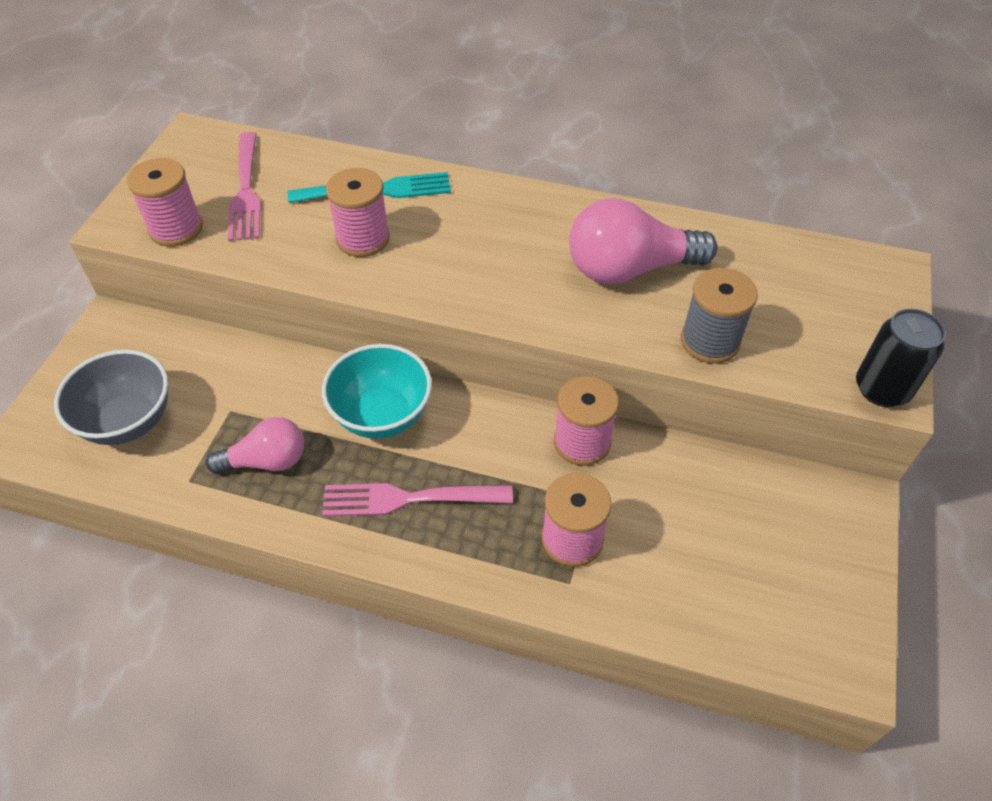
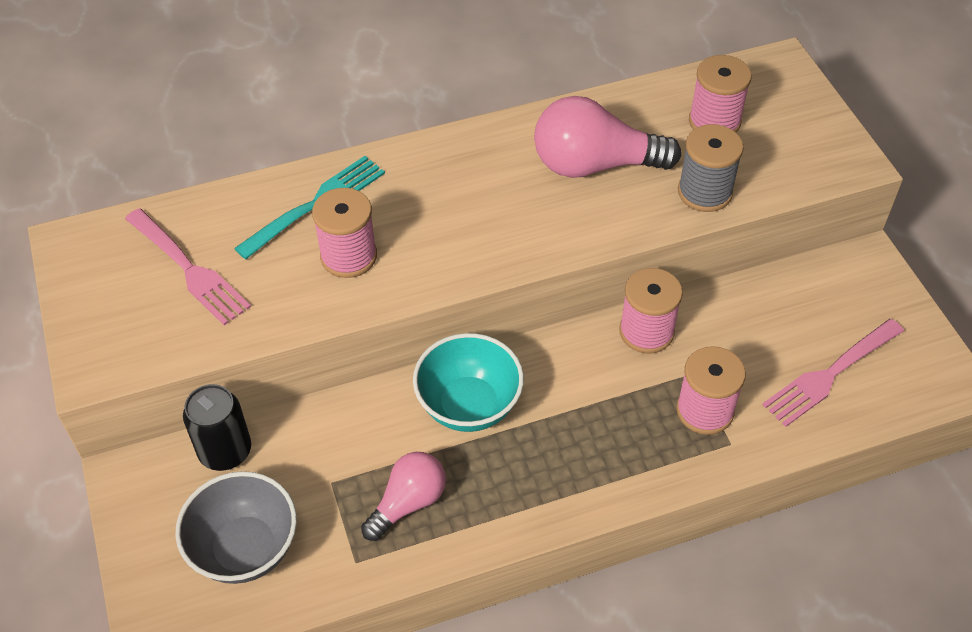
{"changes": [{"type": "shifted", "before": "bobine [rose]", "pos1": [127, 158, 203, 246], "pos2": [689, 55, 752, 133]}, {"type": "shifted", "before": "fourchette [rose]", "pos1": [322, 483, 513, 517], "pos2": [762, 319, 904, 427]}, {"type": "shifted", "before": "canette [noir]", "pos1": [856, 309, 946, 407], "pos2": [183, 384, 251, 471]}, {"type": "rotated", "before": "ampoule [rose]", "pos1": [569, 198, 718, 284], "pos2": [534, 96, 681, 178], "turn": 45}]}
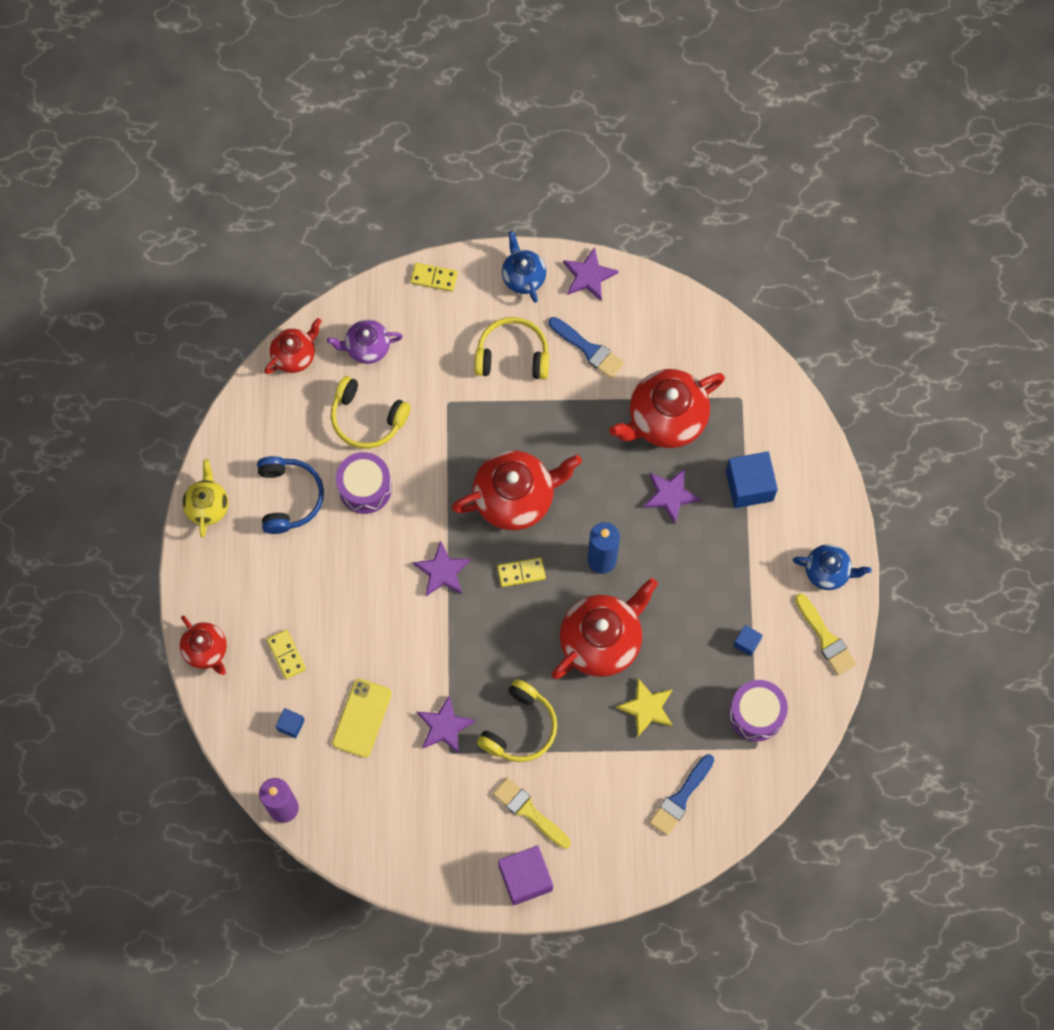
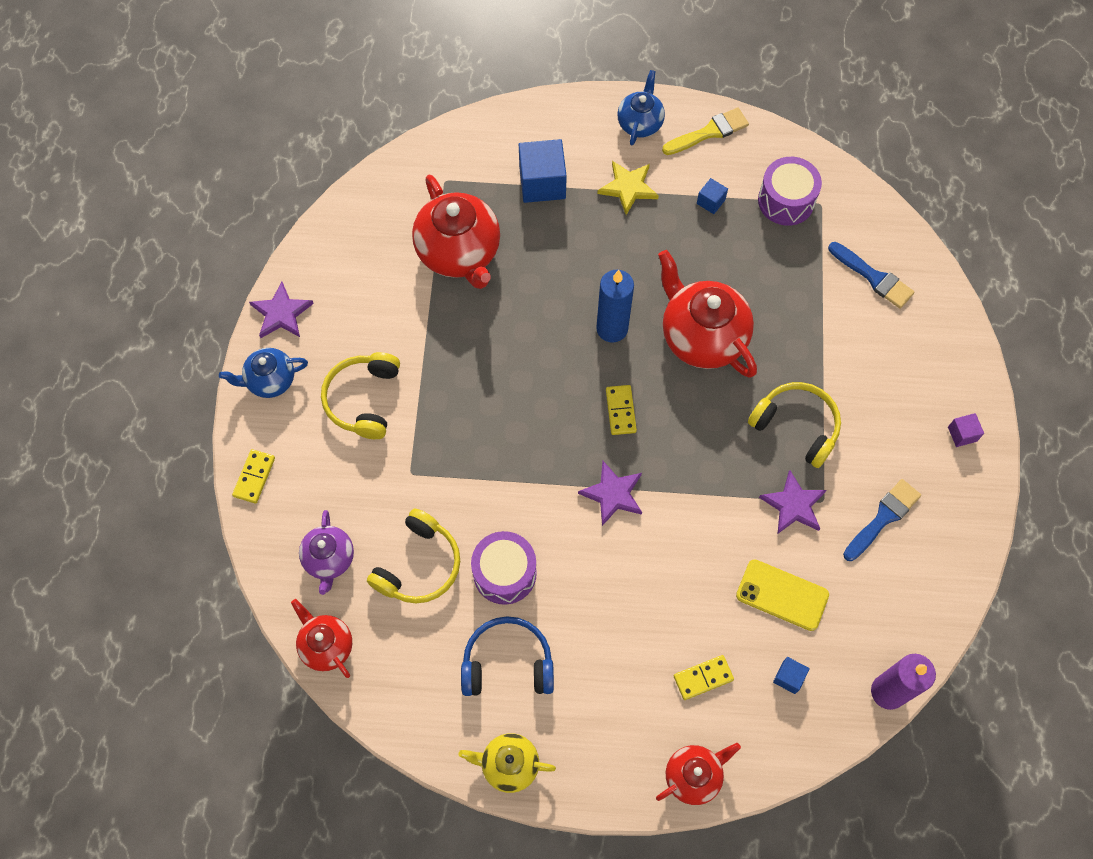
{"changes": [{"type": "gone", "before": "théière [rouge]", "pos1": [452, 450, 582, 530]}, {"type": "gone", "before": "pinceau [jaune]", "pos1": [493, 777, 571, 849]}, {"type": "gone", "before": "étoile [violet]", "pos1": [643, 469, 701, 524]}, {"type": "shifted", "before": "pinceau [bleu]", "pos1": [549, 317, 624, 378], "pos2": [843, 479, 921, 561]}, {"type": "shifted", "before": "étoile [jaune]", "pos1": [616, 678, 673, 737], "pos2": [597, 161, 659, 215]}, {"type": "scaled", "before": "cube [violet]", "pos1": [498, 845, 553, 906], "pos2": [948, 413, 984, 447], "scale": 0.49}]}
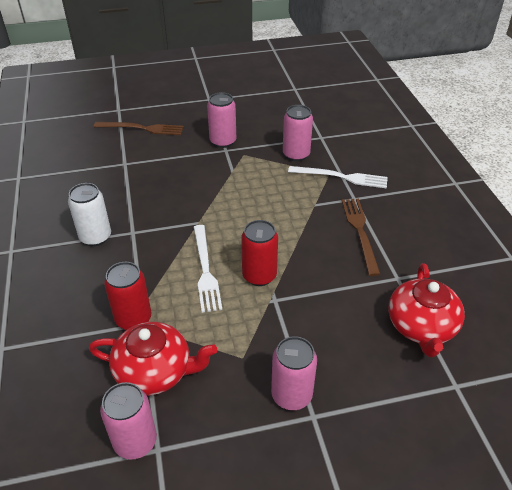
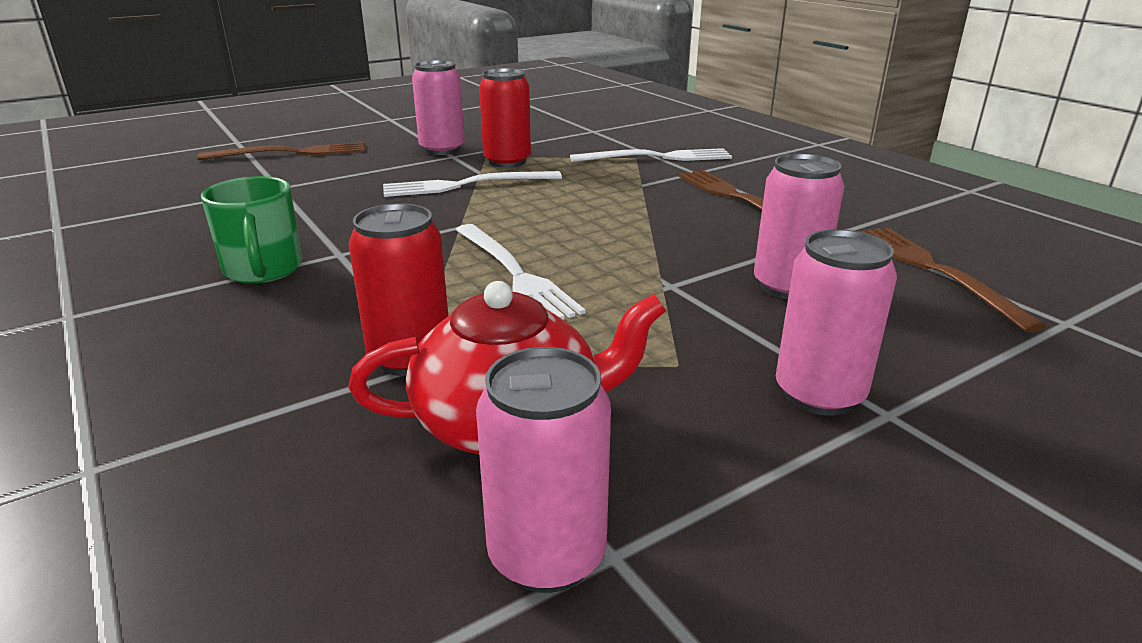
{"changes": [{"type": "new", "after": "fourchette [blanc]", "pos2": [383, 171, 562, 197]}, {"type": "shifted", "before": "canette [rouge]", "pos1": [241, 220, 278, 286], "pos2": [479, 68, 531, 168]}, {"type": "shifted", "before": "canette [rose]", "pos1": [283, 105, 313, 161], "pos2": [754, 154, 845, 299]}, {"type": "swapped", "before": "canette [blanc]", "after": "tasse [vert]", "pos1": [68, 183, 111, 246], "pos2": [201, 176, 302, 284]}, {"type": "swapped", "before": "théière [rouge]", "after": "fourchette [marron]", "pos1": [388, 263, 465, 357], "pos2": [858, 227, 1047, 333]}]}
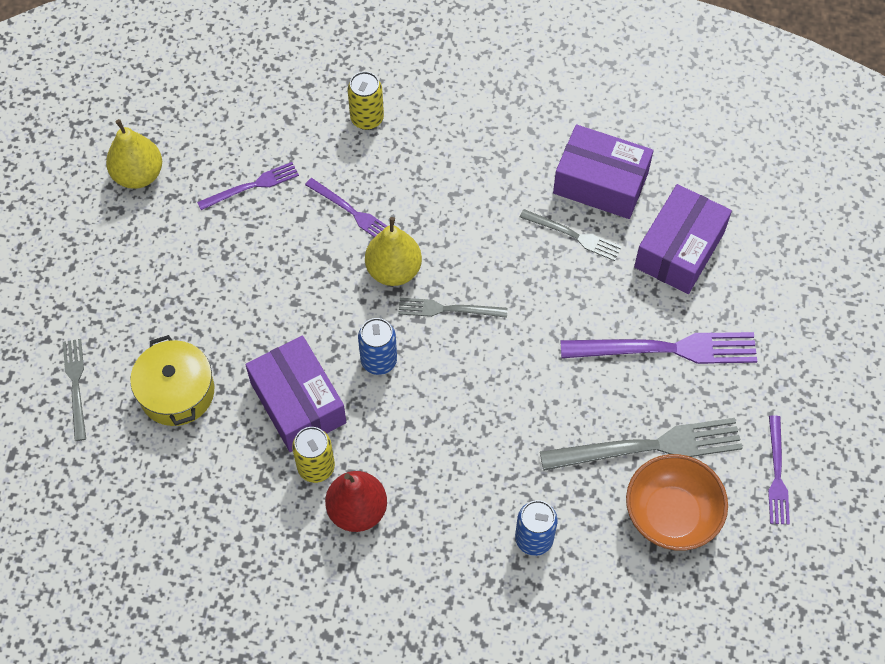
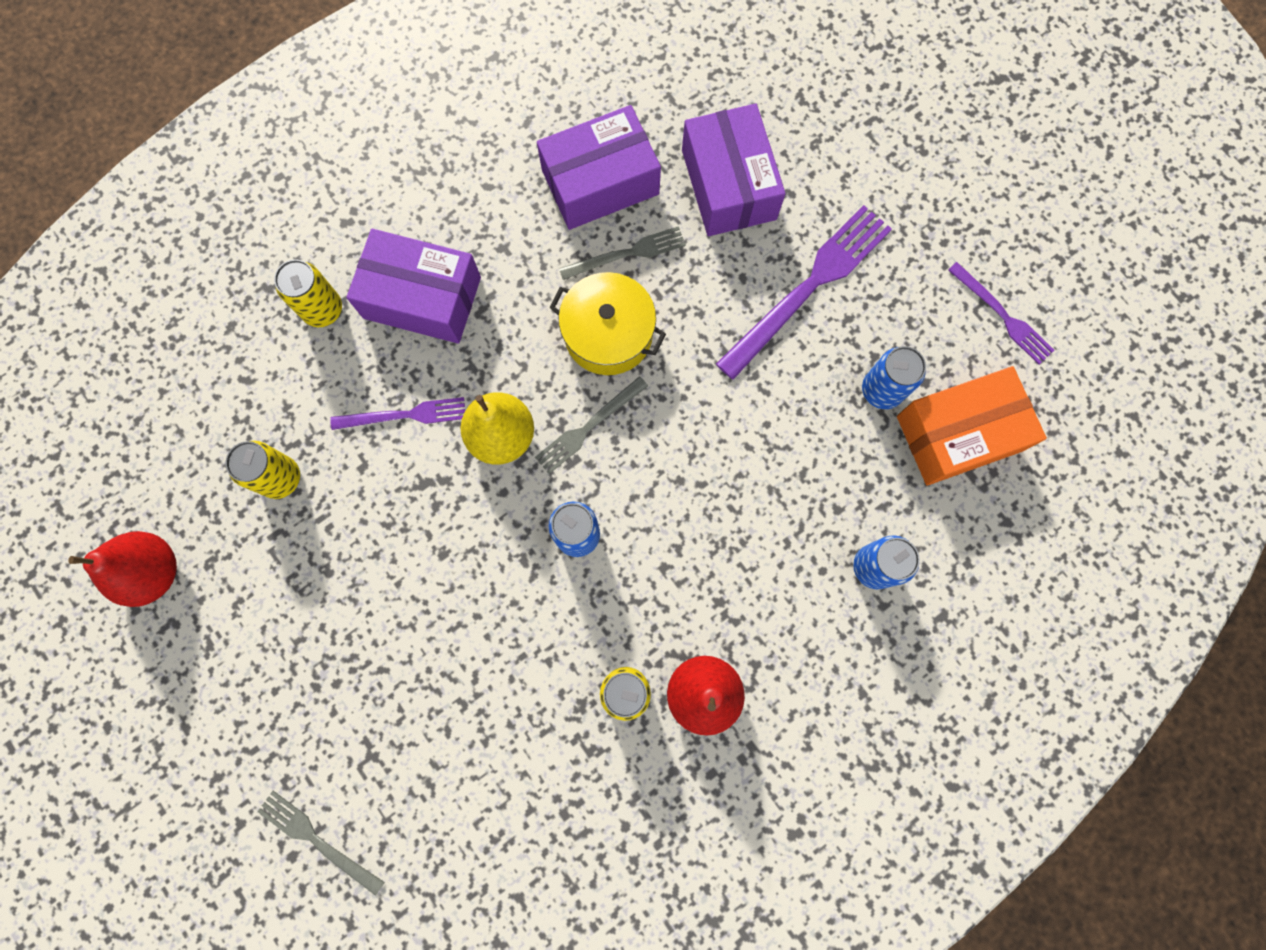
{"changes": [{"type": "shifted", "before": "marmite [jaune]", "pos1": [130, 335, 214, 426], "pos2": [549, 272, 666, 375]}, {"type": "shifted", "before": "boîte [violet]", "pos1": [245, 336, 347, 452], "pos2": [346, 229, 481, 344]}, {"type": "swapped", "before": "fourchette [violet]", "after": "canette [jaune]", "pos1": [197, 162, 299, 210], "pos2": [226, 441, 300, 499]}, {"type": "swapped", "before": "fourchette [gris]", "after": "canette [bleu]", "pos1": [540, 418, 743, 471], "pos2": [862, 346, 926, 409]}, {"type": "swapped", "before": "bol [orange]", "after": "boîte [orange]", "pos1": [626, 454, 728, 551], "pos2": [897, 366, 1047, 486]}, {"type": "repainted", "before": "poire [jaune]", "after": "poire [rouge]", "pos1": [106, 119, 162, 189], "pos2": [68, 531, 177, 607]}]}
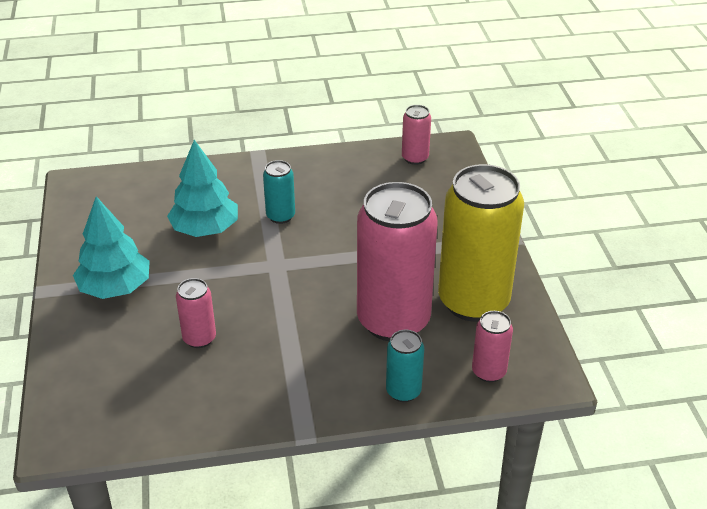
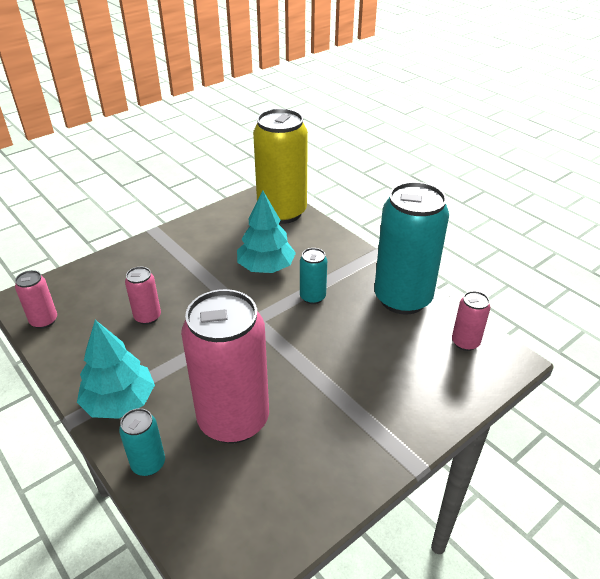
{"changes": [{"type": "new", "after": "canette [turquoise]", "pos2": [374, 182, 449, 315]}, {"type": "shifted", "before": "arbre [turquoise]", "pos1": [73, 196, 150, 299], "pos2": [77, 320, 155, 419]}, {"type": "shifted", "before": "canette [jaune]", "pos1": [438, 164, 524, 322], "pos2": [253, 109, 308, 224]}, {"type": "shifted", "before": "canette [rose]", "pos1": [472, 311, 513, 382], "pos2": [15, 270, 57, 329]}]}
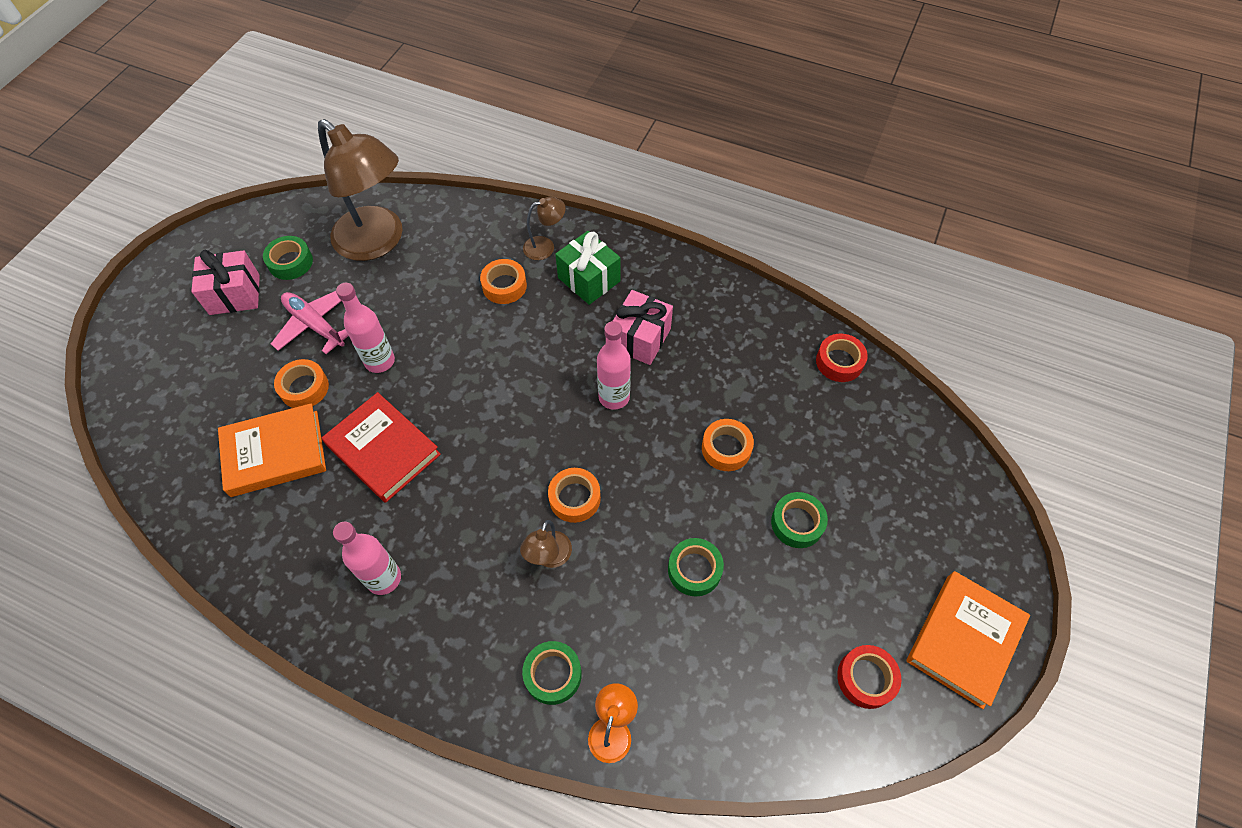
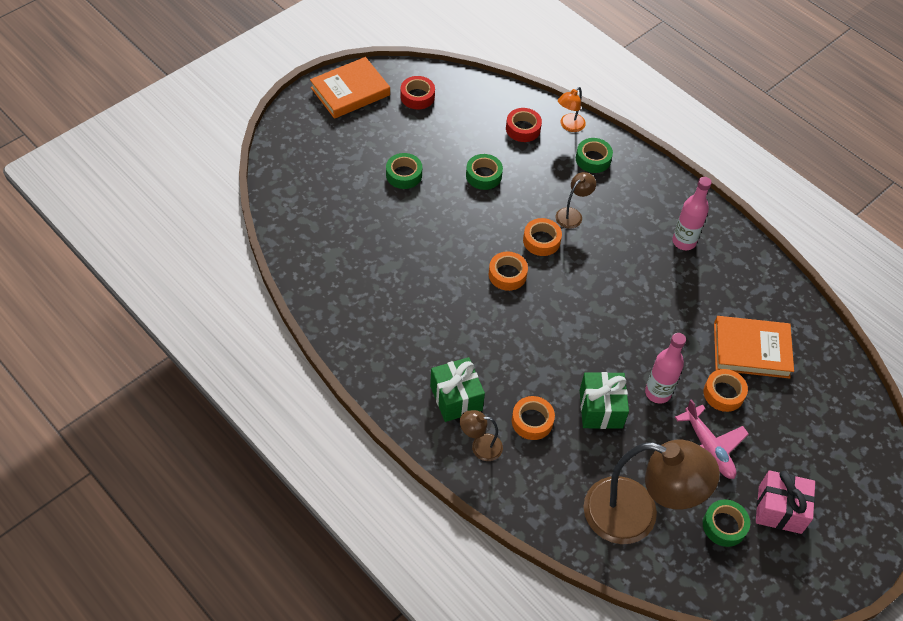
{"changes": [{"type": "gone", "before": "livre [rouge]", "pos1": [322, 392, 441, 503]}, {"type": "gone", "before": "bouteille [rose]", "pos1": [597, 321, 631, 410]}, {"type": "gone", "before": "cadeau [rose]", "pos1": [613, 290, 673, 365]}, {"type": "new", "after": "cadeau [vert]", "pos2": [580, 372, 629, 429]}, {"type": "shifted", "before": "ruban adhésif [orange]", "pos1": [702, 419, 754, 471], "pos2": [489, 251, 528, 291]}, {"type": "shifted", "before": "ruban adhésif [rouge]", "pos1": [816, 334, 868, 382], "pos2": [506, 108, 542, 142]}, {"type": "rotated", "before": "lampe [marron]", "pos1": [318, 119, 403, 261], "pos2": [584, 440, 720, 544], "turn": 135}]}
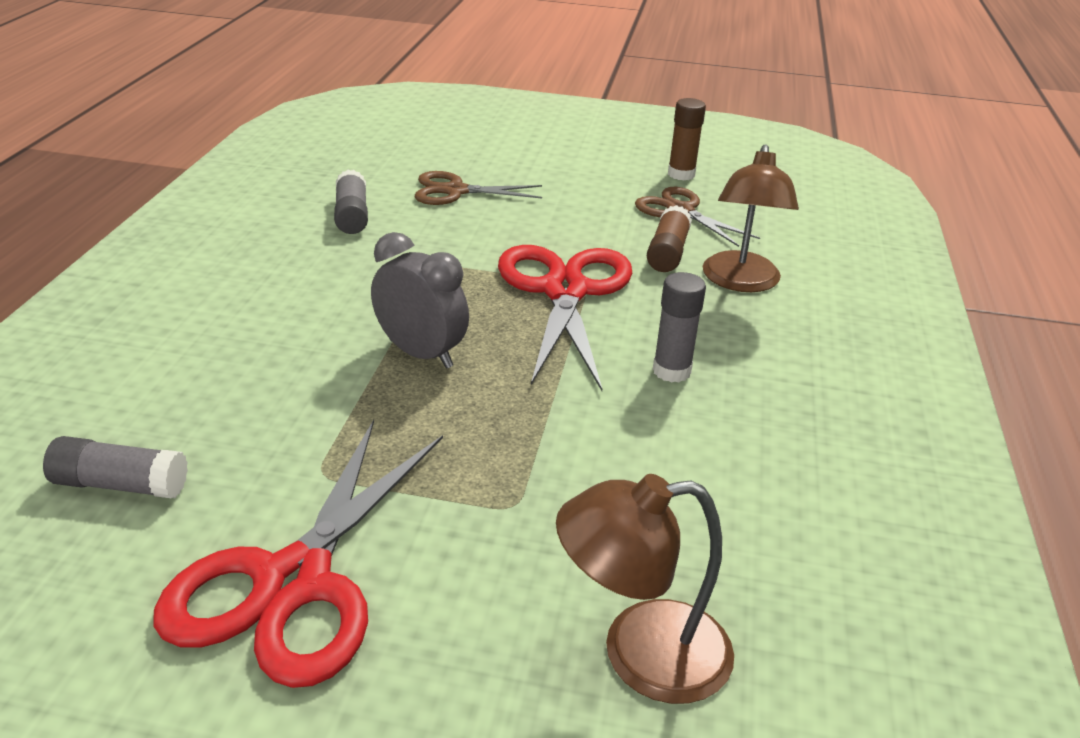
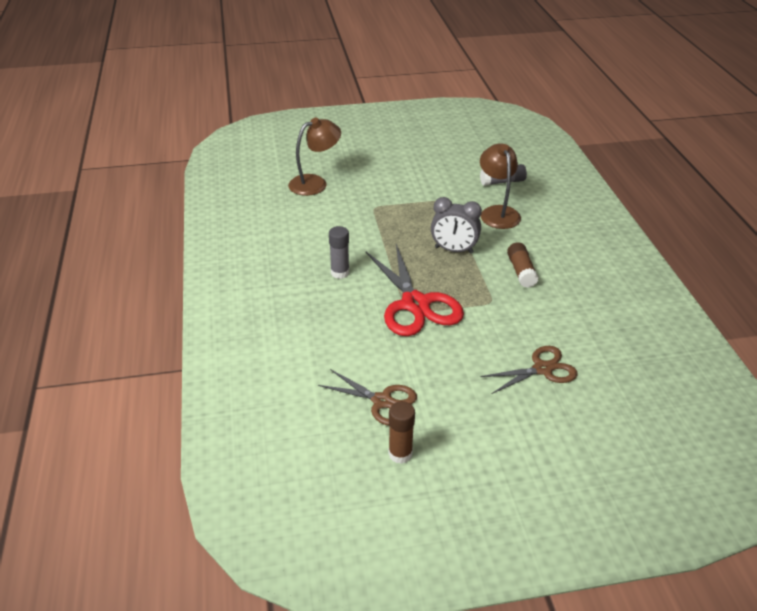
{"changes": [{"type": "gone", "before": "ciseaux [rouge]", "pos1": [154, 420, 443, 688]}, {"type": "gone", "before": "bâton de colle [gris]", "pos1": [334, 170, 368, 234]}, {"type": "shifted", "before": "bâton de colle [marron]", "pos1": [647, 205, 692, 272], "pos2": [507, 242, 539, 288]}, {"type": "shifted", "before": "lampe [marron]", "pos1": [703, 144, 799, 292], "pos2": [480, 143, 521, 229]}]}
